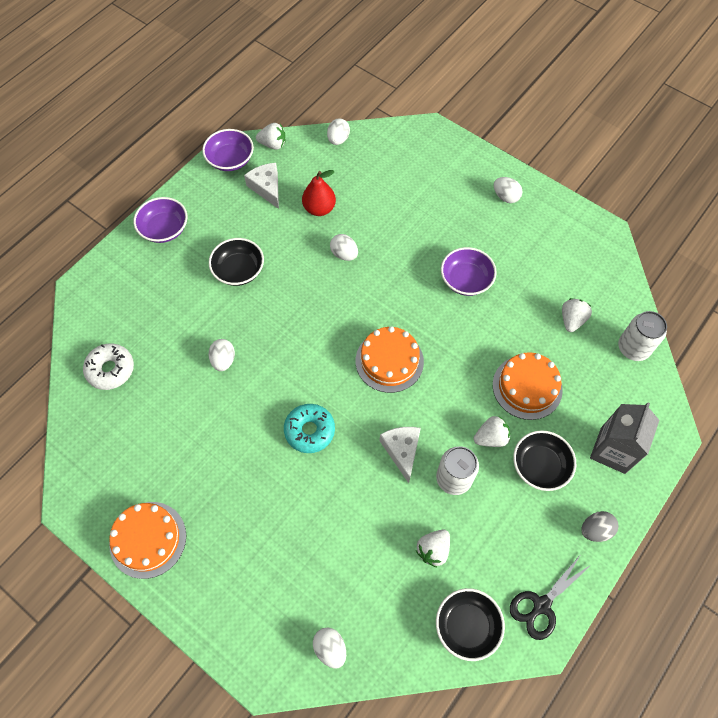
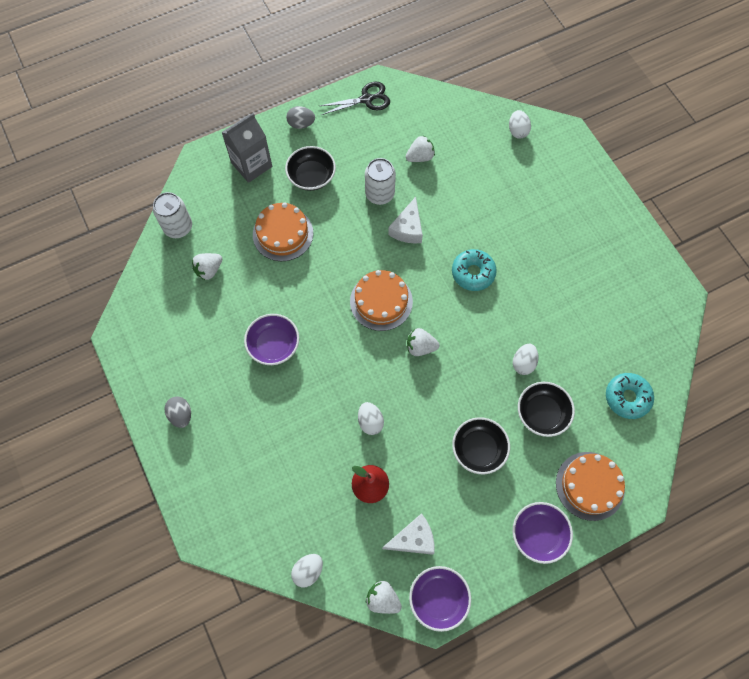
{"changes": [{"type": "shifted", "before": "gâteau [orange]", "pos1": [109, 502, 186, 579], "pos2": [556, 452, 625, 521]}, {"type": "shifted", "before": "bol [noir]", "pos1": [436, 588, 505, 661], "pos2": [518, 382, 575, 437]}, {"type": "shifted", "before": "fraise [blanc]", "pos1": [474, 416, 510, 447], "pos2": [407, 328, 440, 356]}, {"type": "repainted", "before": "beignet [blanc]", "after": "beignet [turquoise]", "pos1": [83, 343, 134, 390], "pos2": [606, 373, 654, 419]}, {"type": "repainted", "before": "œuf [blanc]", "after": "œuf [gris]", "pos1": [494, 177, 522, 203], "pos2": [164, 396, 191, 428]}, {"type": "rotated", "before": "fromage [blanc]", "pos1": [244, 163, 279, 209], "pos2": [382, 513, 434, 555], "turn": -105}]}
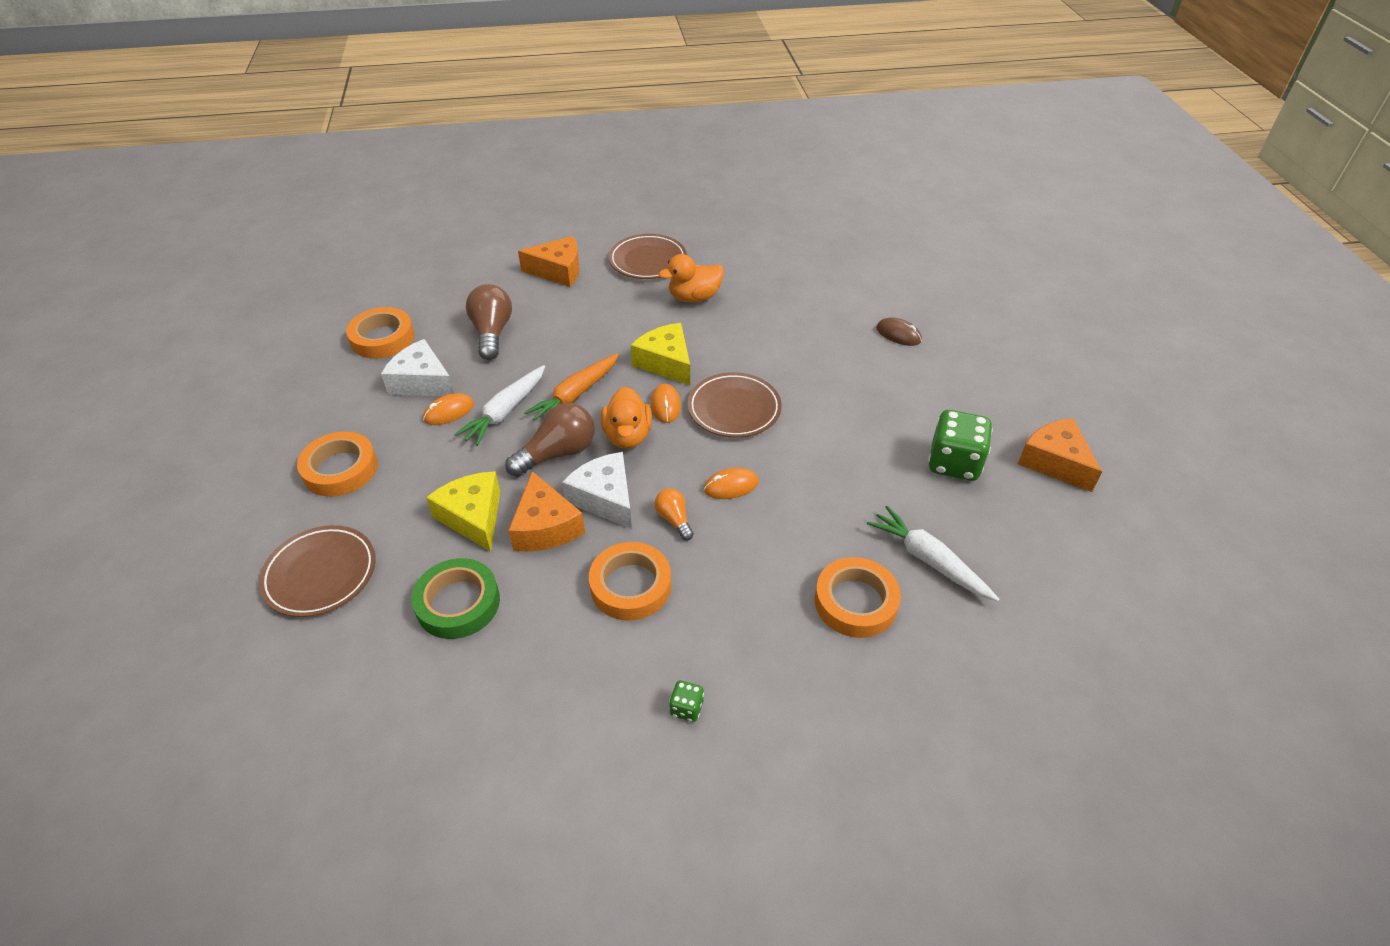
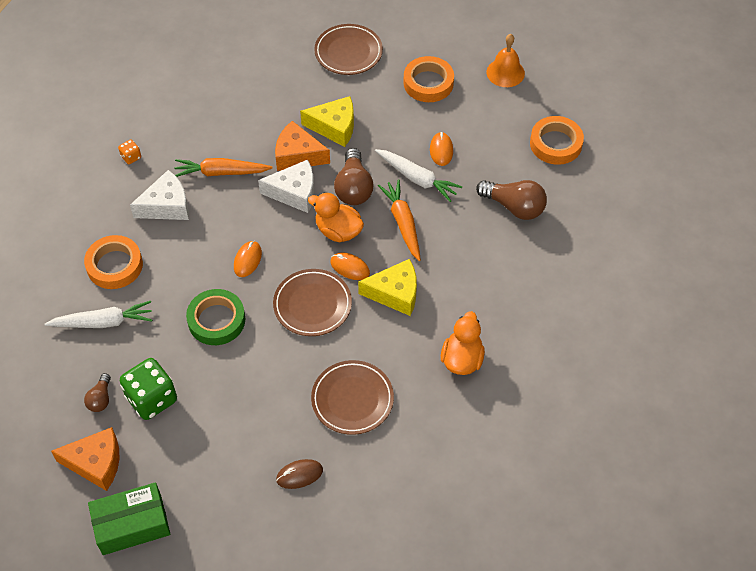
{"changes": [{"type": "gone", "before": "fromage [orange]", "pos1": [518, 236, 580, 287]}, {"type": "gone", "before": "ampoule [orange]", "pos1": [654, 488, 694, 540]}, {"type": "new", "after": "ampoule [marron]", "pos2": [84, 373, 111, 412]}, {"type": "new", "after": "boîte [vert]", "pos2": [88, 482, 170, 555]}, {"type": "new", "after": "cloche [orange]", "pos2": [487, 34, 525, 87]}, {"type": "shifted", "before": "fromage [blanc]", "pos1": [381, 339, 454, 396], "pos2": [130, 170, 189, 220]}, {"type": "shifted", "before": "ruban adhésif [vert]", "pos1": [411, 558, 500, 639], "pos2": [186, 289, 245, 345]}, {"type": "shifted", "before": "assiette [marron]", "pos1": [609, 234, 687, 279], "pos2": [311, 360, 394, 435]}, {"type": "swapped", "before": "ruban adhésif [orange]", "after": "carotte [orange]", "pos1": [589, 542, 672, 621], "pos2": [174, 158, 273, 177]}, {"type": "repainted", "before": "dé [vert]", "after": "dé [orange]", "pos1": [669, 681, 704, 722], "pos2": [118, 139, 141, 164]}, {"type": "rotated", "before": "carotte [blanc]", "pos1": [454, 365, 545, 446], "pos2": [375, 149, 462, 202], "turn": 150}]}
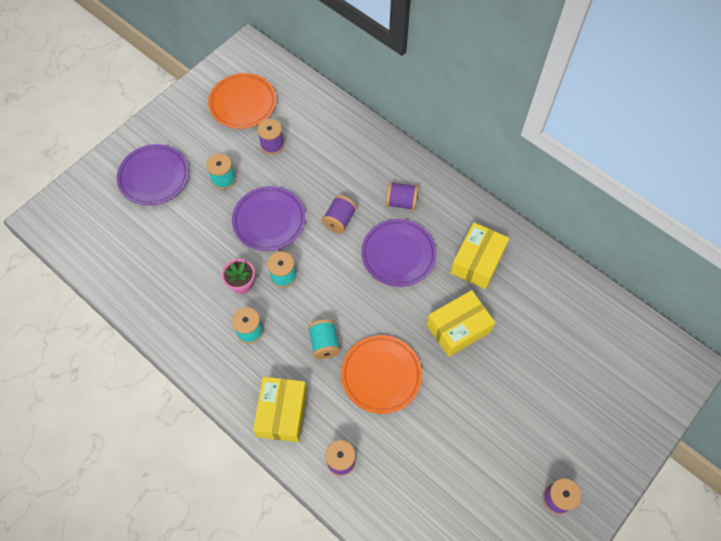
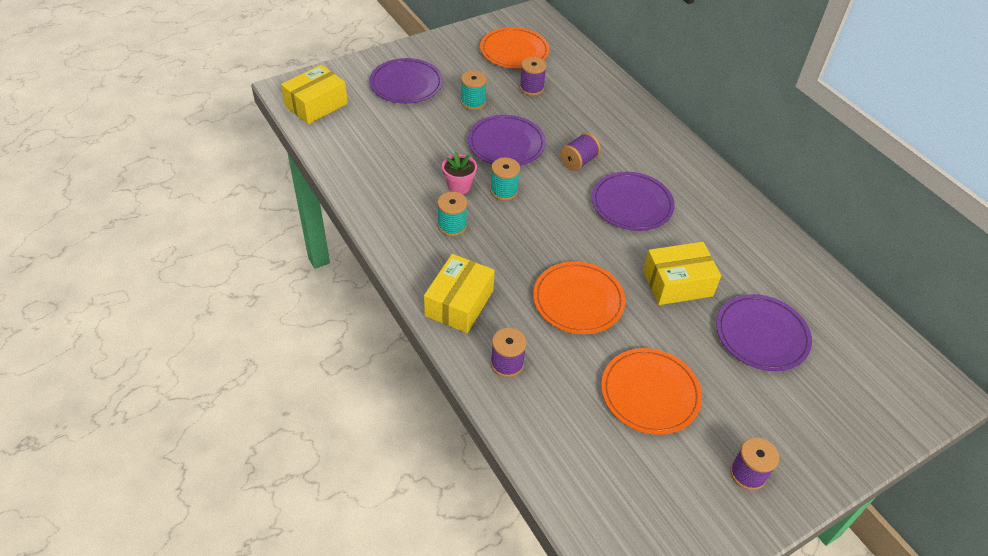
{"changes": [{"type": "gone", "before": "bobine [turquoise]", "pos1": [308, 319, 340, 359]}, {"type": "gone", "before": "bobine [violet]", "pos1": [386, 182, 418, 210]}, {"type": "new", "after": "assiette [orange]", "pos2": [601, 348, 702, 435]}, {"type": "new", "after": "assiette [violet]", "pos2": [716, 294, 812, 371]}, {"type": "shifted", "before": "boîte [jaune]", "pos1": [450, 222, 509, 289], "pos2": [281, 64, 348, 124]}]}
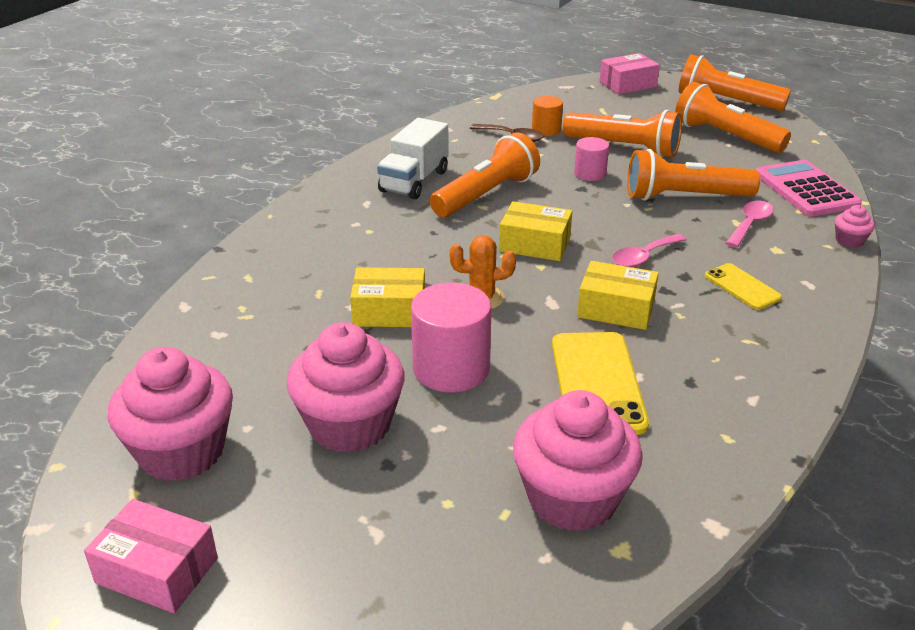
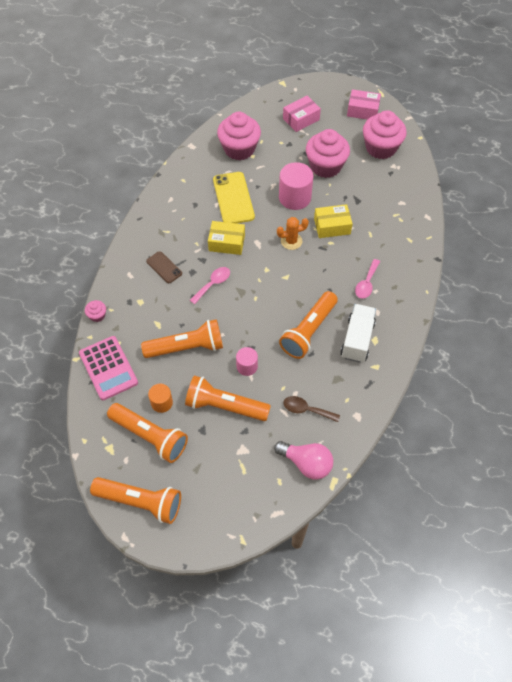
{"changes": [{"type": "gone", "before": "boîte [jaune]", "pos1": [499, 201, 572, 261]}, {"type": "new", "after": "ampoule [rose]", "pos2": [274, 441, 333, 480]}, {"type": "shifted", "before": "cylindre [orange]", "pos1": [532, 96, 563, 136], "pos2": [148, 384, 173, 413]}, {"type": "shifted", "before": "boîte [rose]", "pos1": [599, 53, 660, 94], "pos2": [283, 96, 321, 132]}, {"type": "shifted", "before": "cuillère [rose]", "pos1": [726, 201, 774, 248], "pos2": [355, 259, 380, 299]}, {"type": "repainted", "before": "téléphone [jaune]", "after": "téléphone [marron]", "pos1": [705, 263, 782, 310], "pos2": [146, 251, 182, 283]}]}
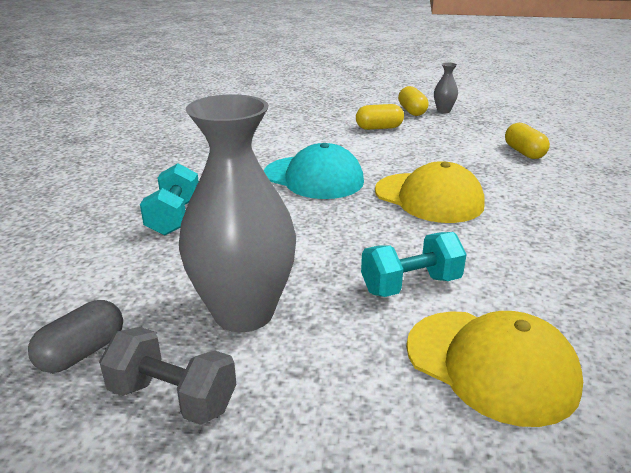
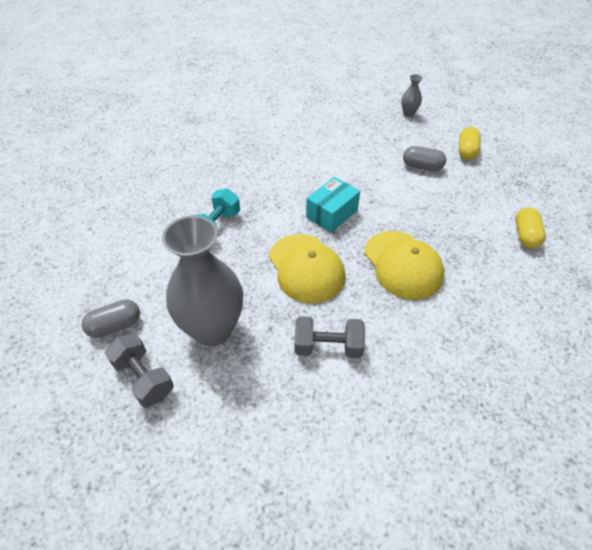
{"changes": [{"type": "shifted", "before": "casquette [jaune]", "pos1": [406, 311, 583, 427], "pos2": [269, 234, 345, 304]}, {"type": "shifted", "before": "vase [gris]", "pos1": [434, 62, 458, 113], "pos2": [401, 74, 423, 117]}, {"type": "swapped", "before": "casquette [turquoise]", "after": "boîte [turquoise]", "pos1": [264, 143, 364, 199], "pos2": [306, 177, 360, 233]}, {"type": "repainted", "before": "gélule [jaune]", "after": "gélule [gris]", "pos1": [356, 104, 404, 130], "pos2": [403, 146, 446, 171]}, {"type": "repainted", "before": "haltère [turquoise]", "after": "haltère [gris]", "pos1": [361, 232, 467, 297], "pos2": [295, 316, 365, 359]}]}
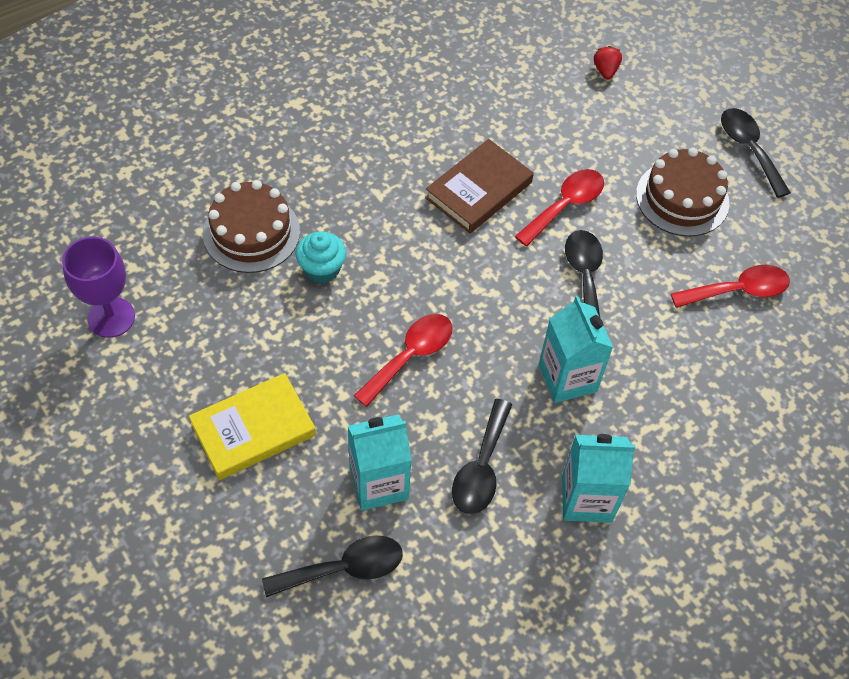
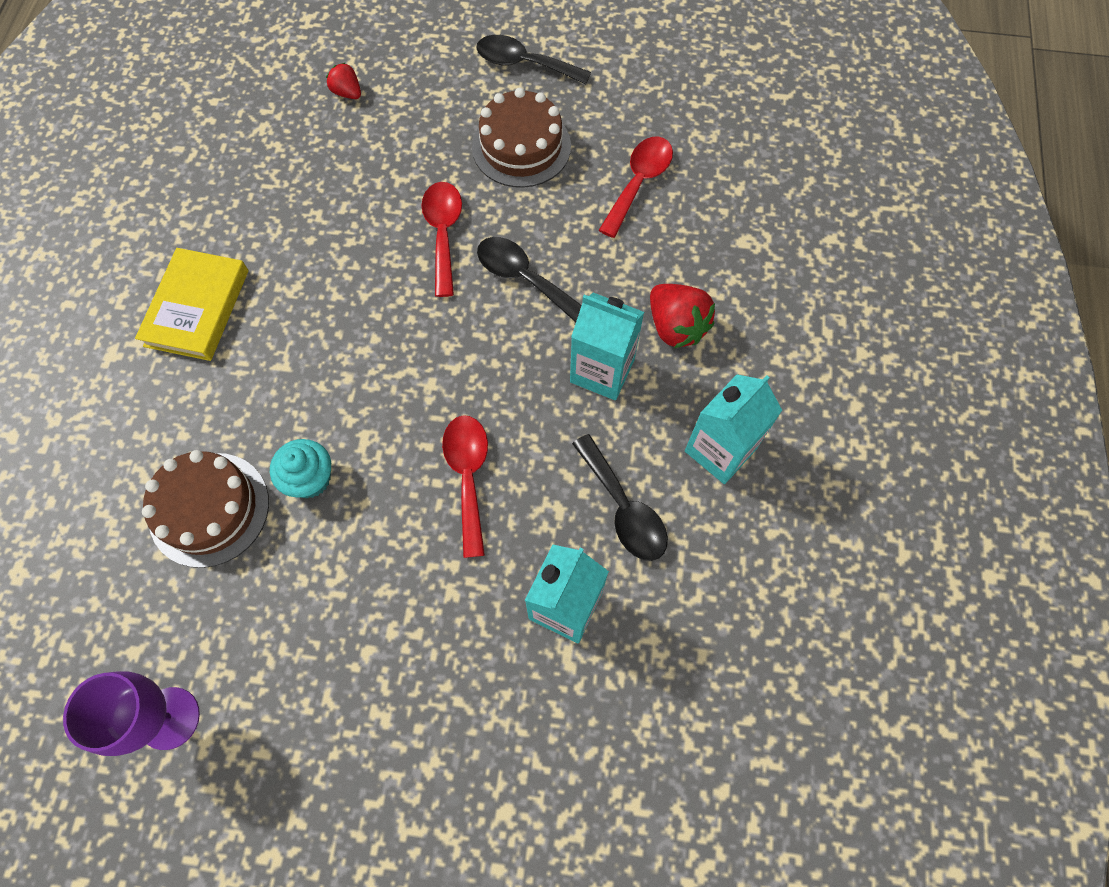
{"changes": [{"type": "gone", "before": "cuillère [noir]", "pos1": [262, 535, 403, 597]}, {"type": "gone", "before": "livre [marron]", "pos1": [425, 139, 534, 234]}, {"type": "new", "after": "fraise [rouge]", "pos2": [650, 284, 715, 348]}, {"type": "shifted", "before": "livre [jaune]", "pos1": [189, 373, 316, 480], "pos2": [135, 248, 248, 361]}]}
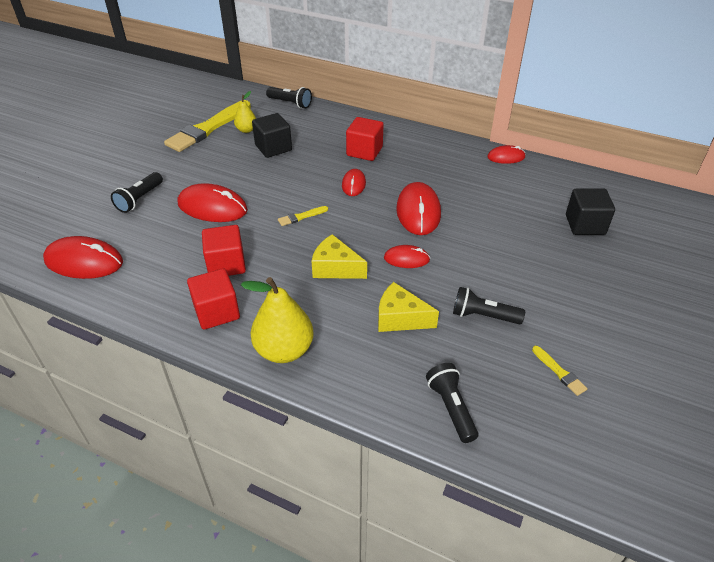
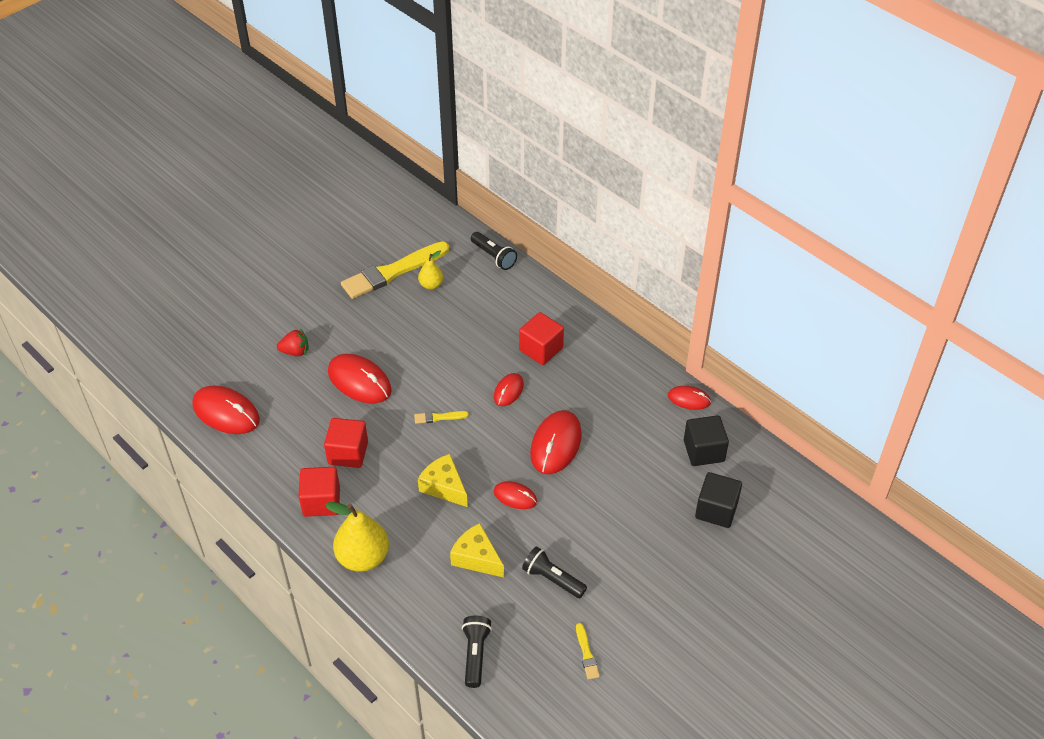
{"changes": [{"type": "shifted", "before": "cube [noir]", "pos1": [252, 113, 292, 158], "pos2": [684, 415, 729, 466]}, {"type": "swapped", "before": "lampe de poche [noir]", "after": "fraise [rouge]", "pos1": [111, 172, 163, 213], "pos2": [277, 328, 309, 356]}]}
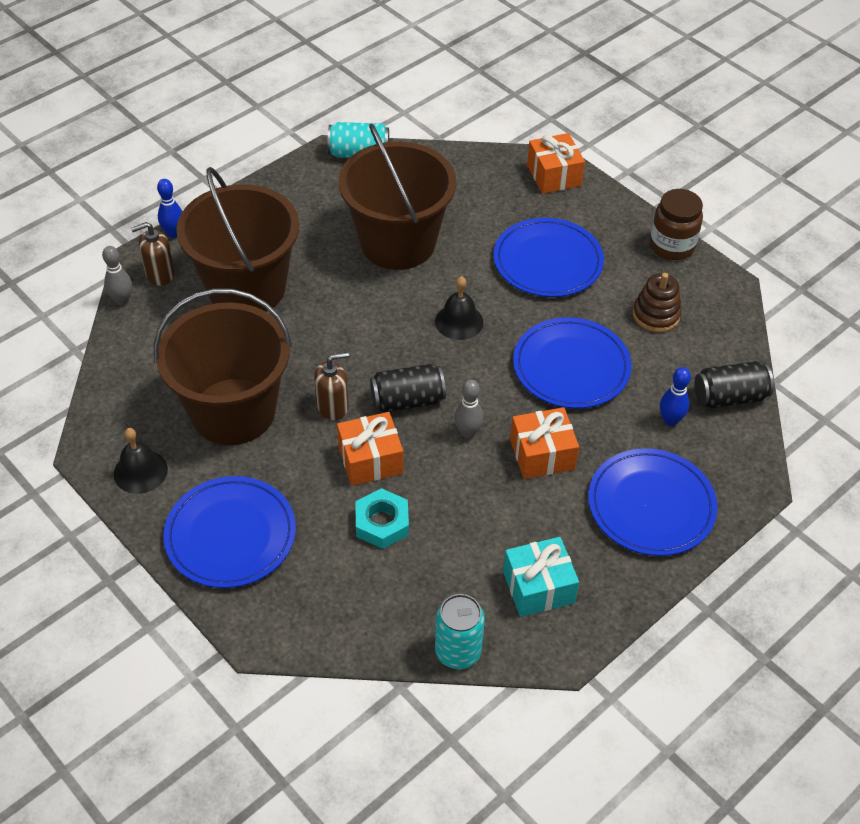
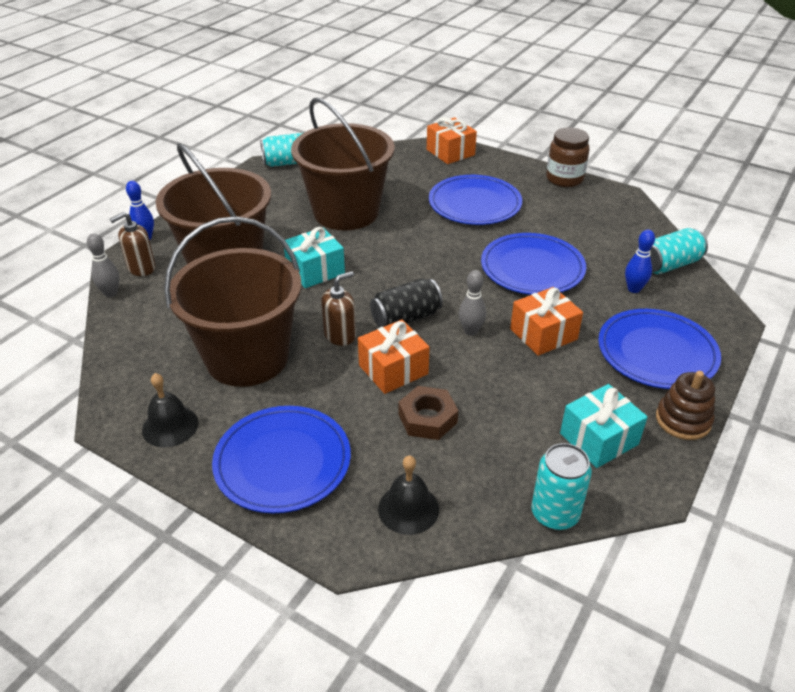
{"changes": [{"type": "new", "after": "cadeau [turquoise]", "pos2": [284, 227, 345, 288]}, {"type": "shifted", "before": "cloche [noir]", "pos1": [435, 276, 484, 340], "pos2": [378, 456, 439, 535]}, {"type": "shifted", "before": "jouet à empiler [marron]", "pos1": [633, 273, 682, 332], "pos2": [656, 371, 715, 440]}, {"type": "repainted", "before": "écrou [turquoise]", "after": "écrou [marron]", "pos1": [355, 488, 409, 549], "pos2": [399, 386, 458, 440]}, {"type": "repainted", "before": "canette [noir]", "after": "canette [turquoise]", "pos1": [694, 361, 774, 409], "pos2": [650, 228, 708, 274]}]}
